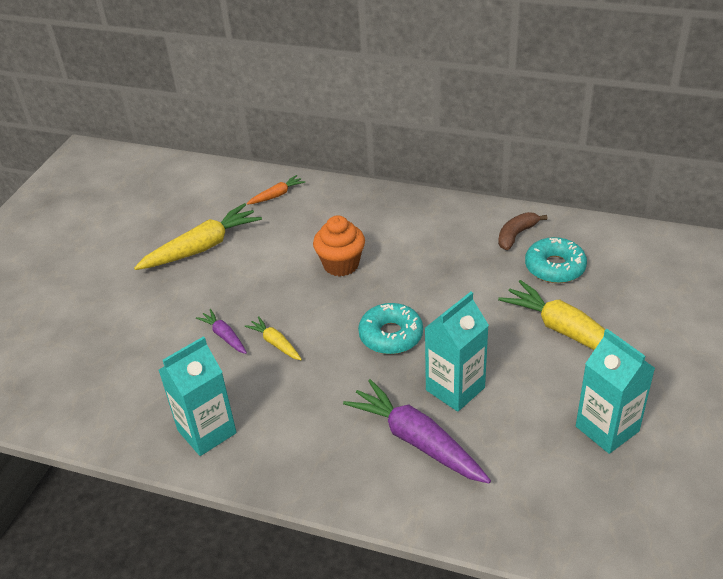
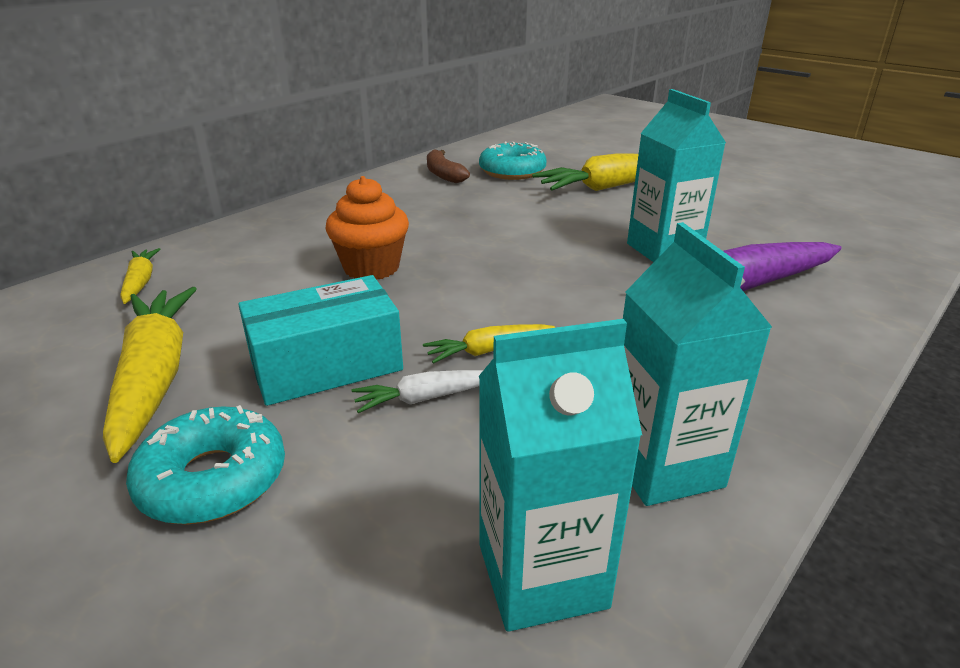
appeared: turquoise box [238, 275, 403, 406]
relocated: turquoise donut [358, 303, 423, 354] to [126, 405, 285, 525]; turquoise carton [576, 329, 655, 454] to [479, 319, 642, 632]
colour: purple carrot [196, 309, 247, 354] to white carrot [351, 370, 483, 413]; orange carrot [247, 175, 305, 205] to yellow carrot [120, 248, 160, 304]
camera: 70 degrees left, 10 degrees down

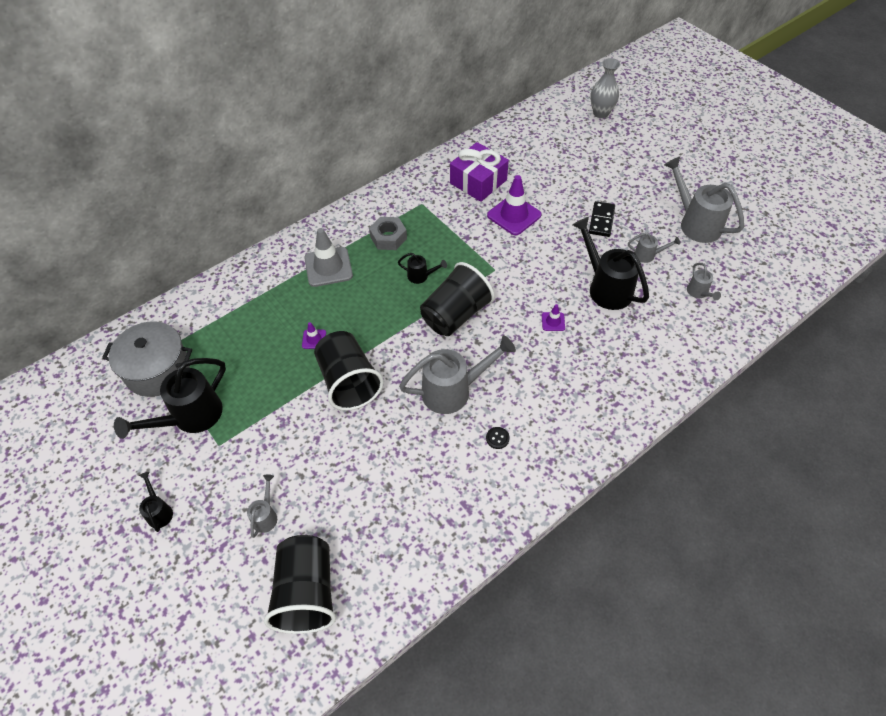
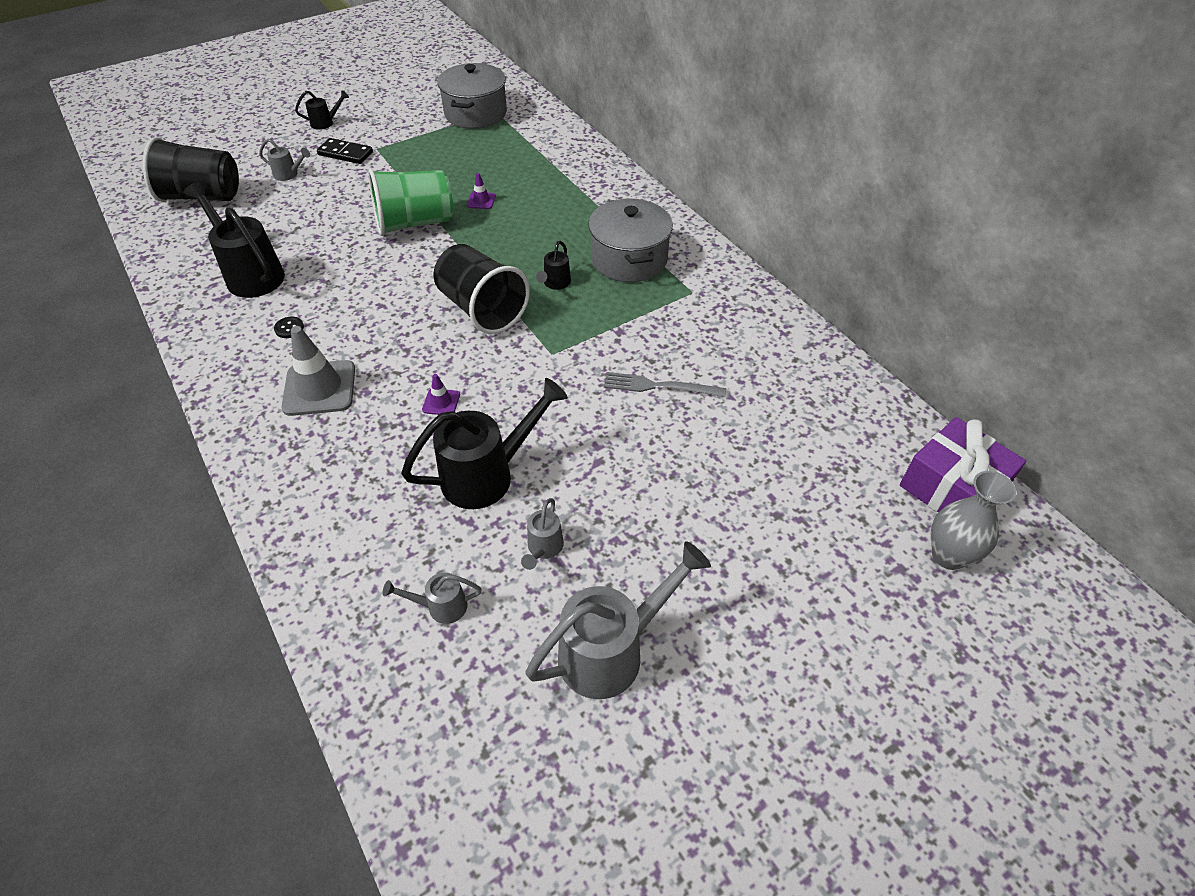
missing: grey watering can [399, 335, 516, 414]
relocated: black watering can [114, 358, 226, 439] to [183, 181, 285, 298]; grey traffic cone [304, 228, 353, 287] to [281, 326, 355, 416]; purple gift [450, 142, 509, 202] to [900, 417, 1026, 512]; black domino [589, 201, 615, 237] to [317, 138, 373, 164]
exchanged: grey nut [369, 217, 407, 250] to grey pot [588, 199, 673, 282]; purple traffic cone [487, 175, 542, 235] to grey fork [604, 372, 726, 397]
colour: black cup [314, 331, 384, 411] to green cup [368, 169, 453, 236]
camera: 95 degrees right, 5 degrees down

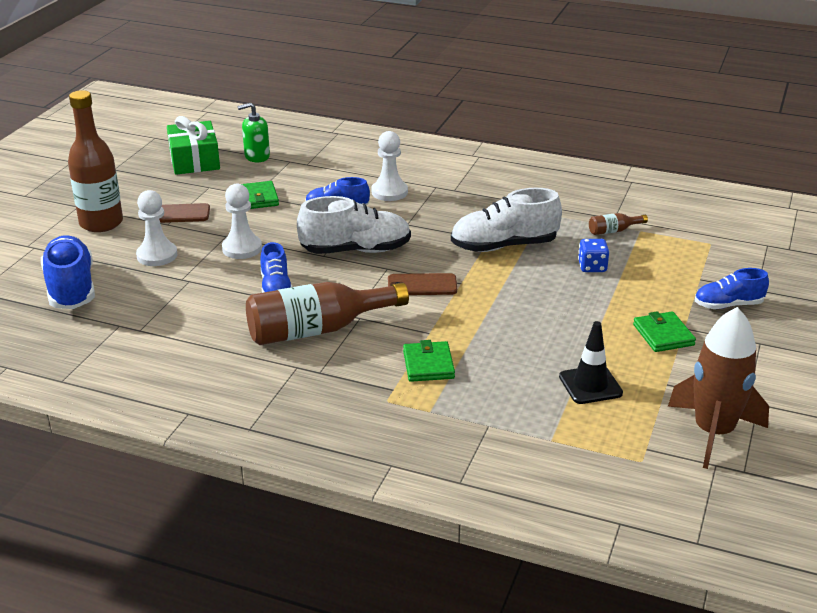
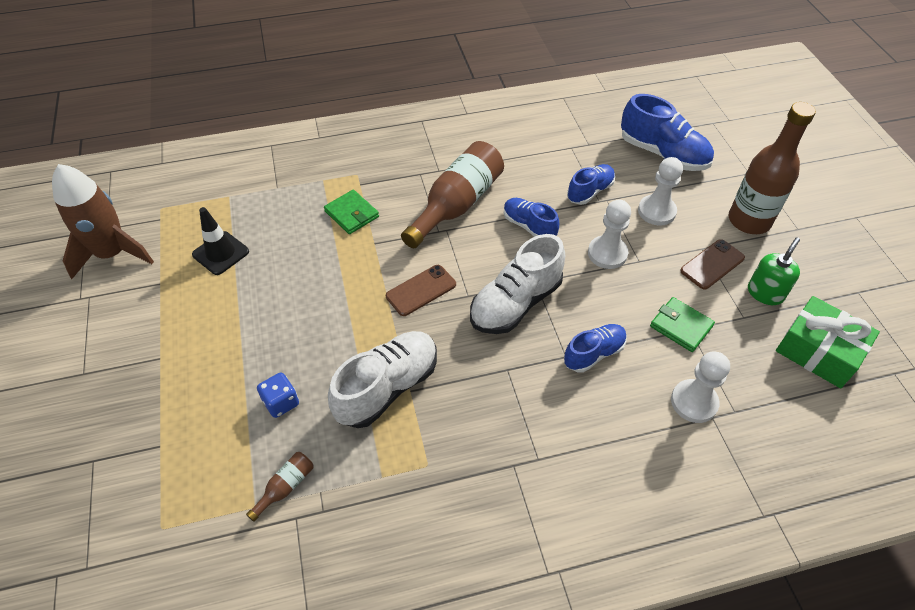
missing: green wallet [633, 311, 696, 352]
relocated: green soap dispenser [238, 103, 270, 162] to [748, 237, 800, 305]; white pawn [372, 131, 408, 201] to [671, 351, 730, 423]; blue shoe [695, 268, 769, 309] to [567, 164, 615, 205]
camera: 145 degrees right, 20 degrees up

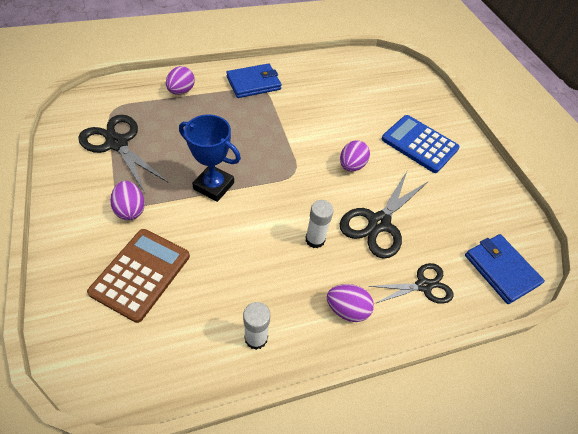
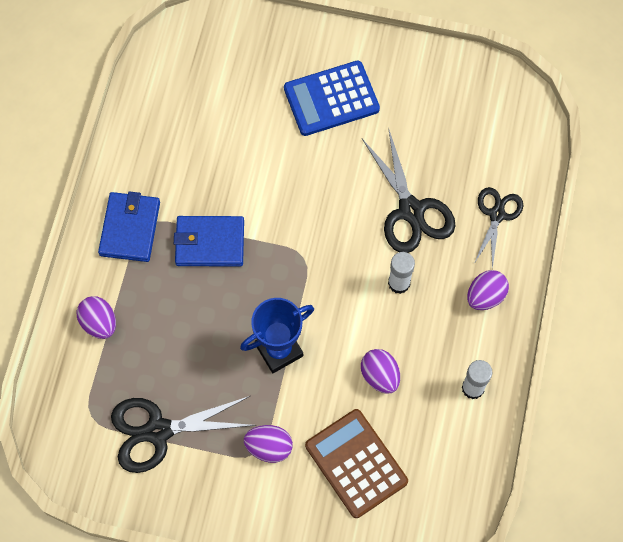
relocated: purple egg [340, 140, 370, 172] to [361, 349, 400, 394]; blue wallet [465, 234, 545, 304] to [174, 216, 244, 267]
camera: 55 degrees left, 15 degrees up

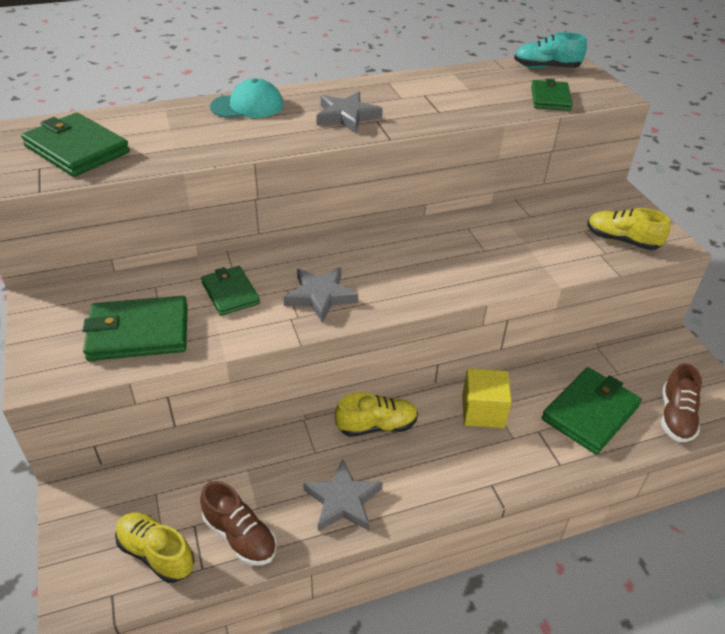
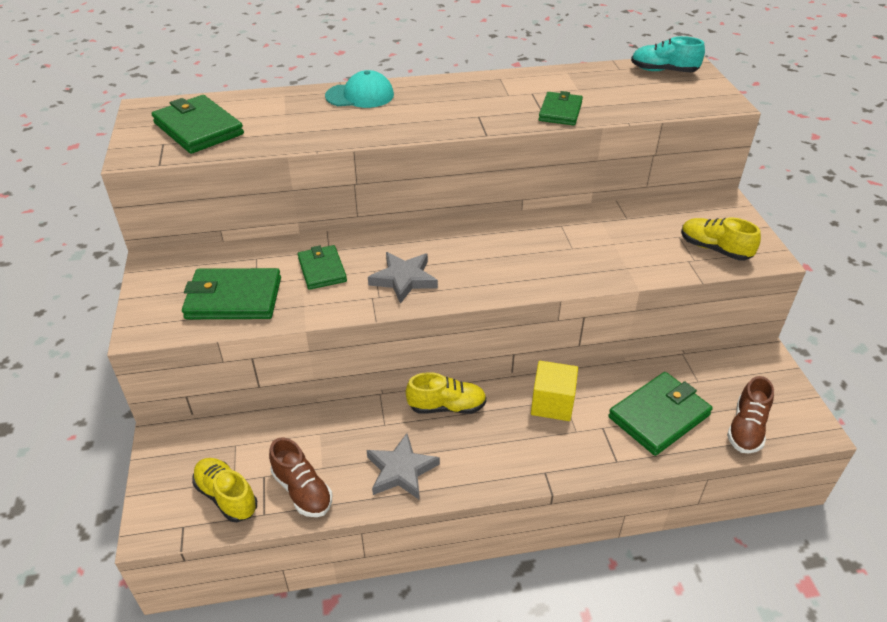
missing: grey star [316, 92, 383, 133]
relocated: green wallet [531, 79, 573, 111] to [538, 91, 583, 126]
camera: 10 degrees right, 0 degrees up

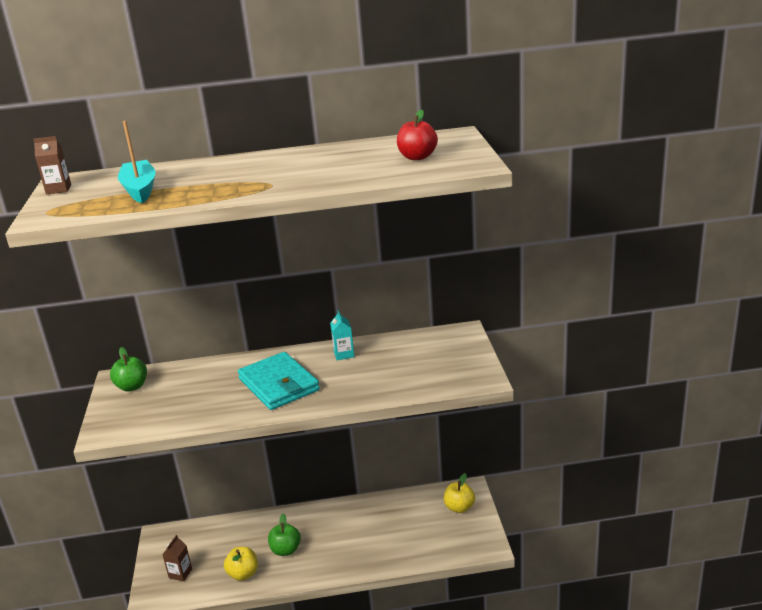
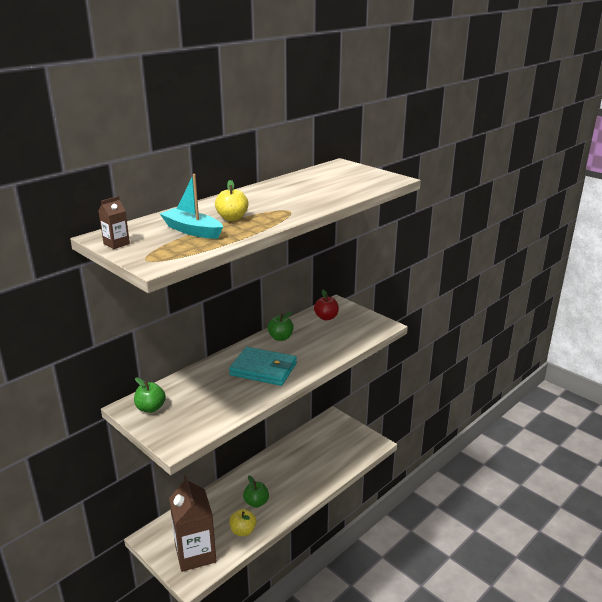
relocated: red apple [397, 109, 438, 160] to [314, 289, 339, 320]; yellow apple [444, 473, 475, 513] to [215, 180, 249, 221]
exchanged: turquoise carton [330, 310, 354, 360] to green apple [267, 311, 294, 341]
size: brown carton [162, 535, 192, 581] = [169, 475, 216, 572] x2.42
camera: 40 degrees left, 0 degrees up

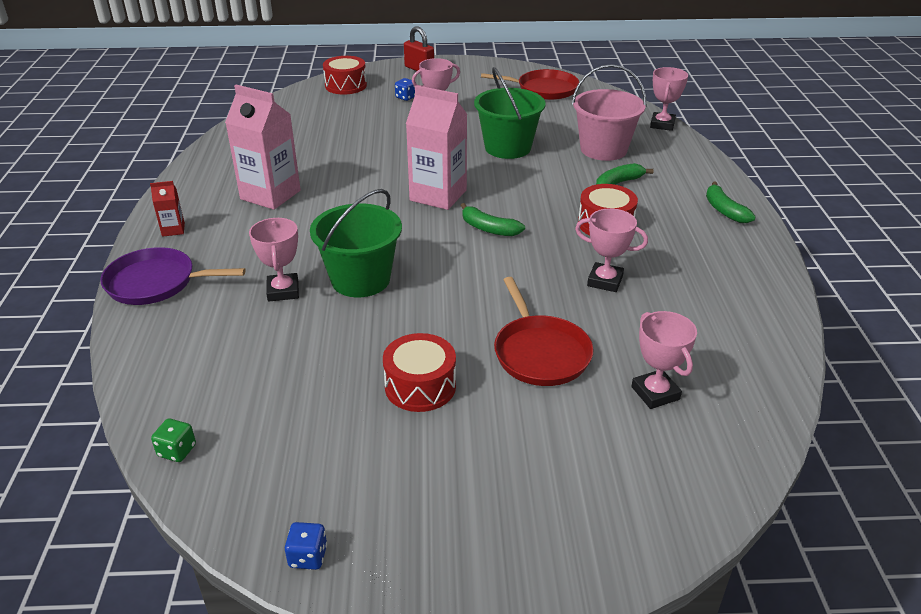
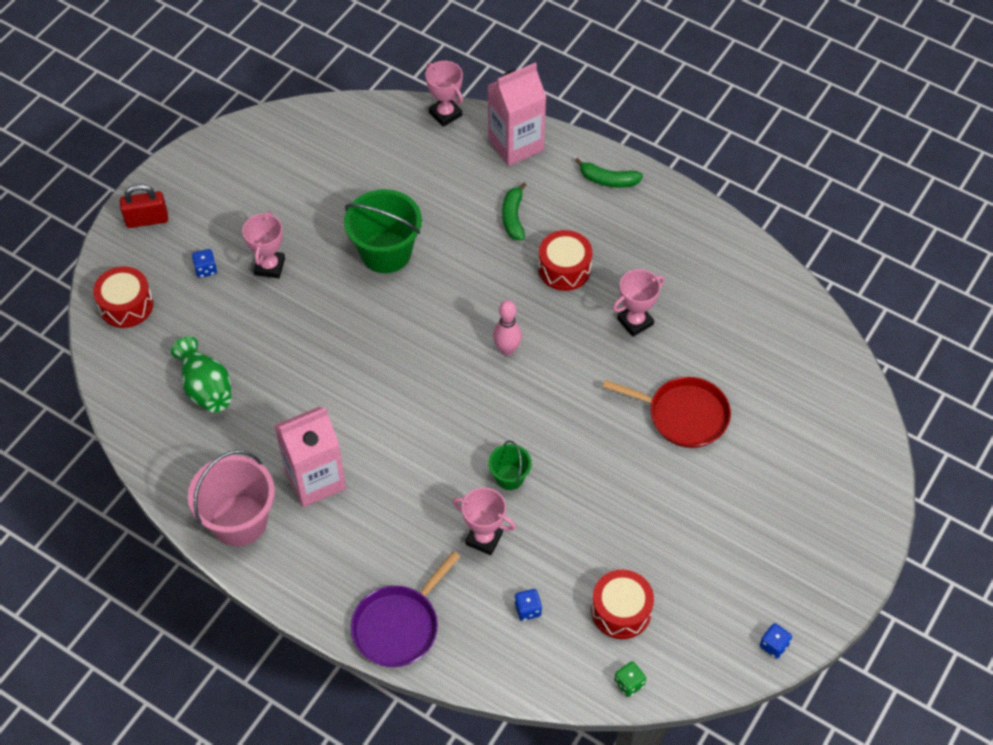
missing: red carton [150, 181, 185, 237]; red pan [481, 69, 579, 100]; pink trophy [631, 311, 697, 409]
appeared: green vase [171, 336, 231, 412]; blue dice [514, 589, 542, 621]
relocated: red drum [383, 333, 456, 412] to [591, 570, 654, 639]; pink carton [406, 85, 467, 210] to [488, 63, 546, 166]; pink bucket [572, 64, 646, 161] to [188, 450, 275, 546]
exchanged: green banana [461, 203, 525, 236] to pink bowling pin [493, 300, 522, 356]
size: green bucket [310, 189, 402, 297] = [488, 441, 532, 490] x0.52
camera: 55 degrees left, 20 degrees up

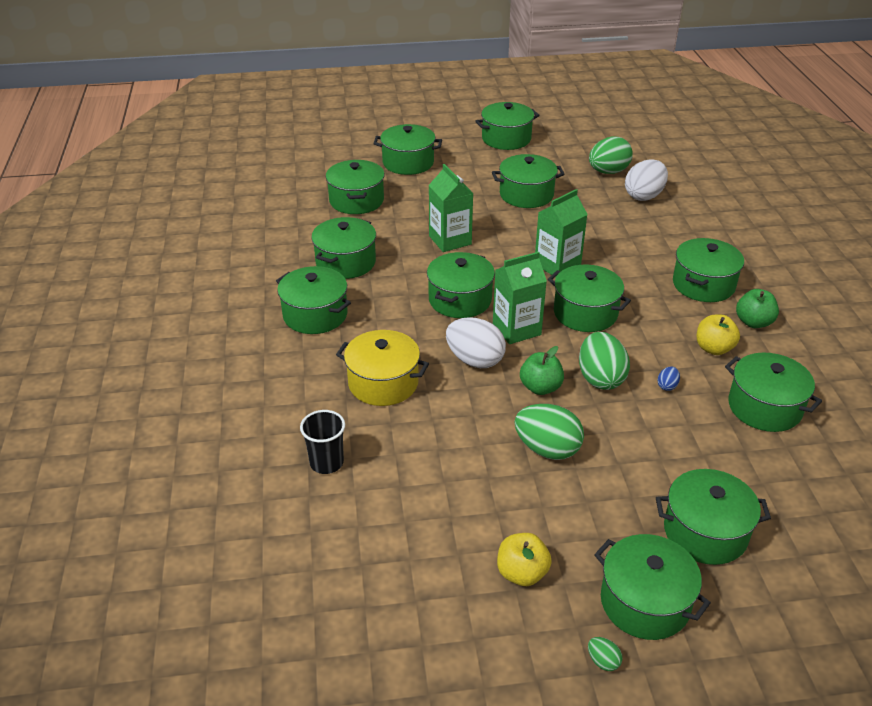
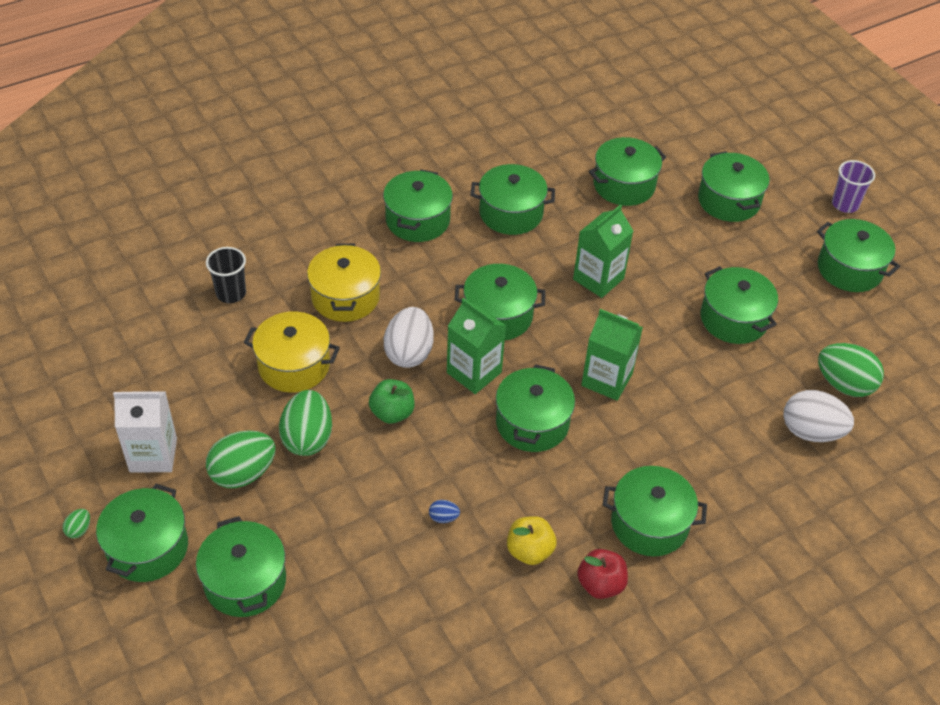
missing: green pot [725, 353, 822, 432]
appeared: yellow pot [244, 312, 340, 393]; purple cup [832, 160, 875, 213]
relocated: green egg [579, 332, 630, 390] to [206, 430, 276, 488]
exchanged: yellow apple [497, 533, 552, 586] to white carton [113, 392, 177, 472]
colour: green apple [736, 289, 779, 328] to red apple [577, 549, 628, 599]
camera: 65 degrees right, 10 degrees up

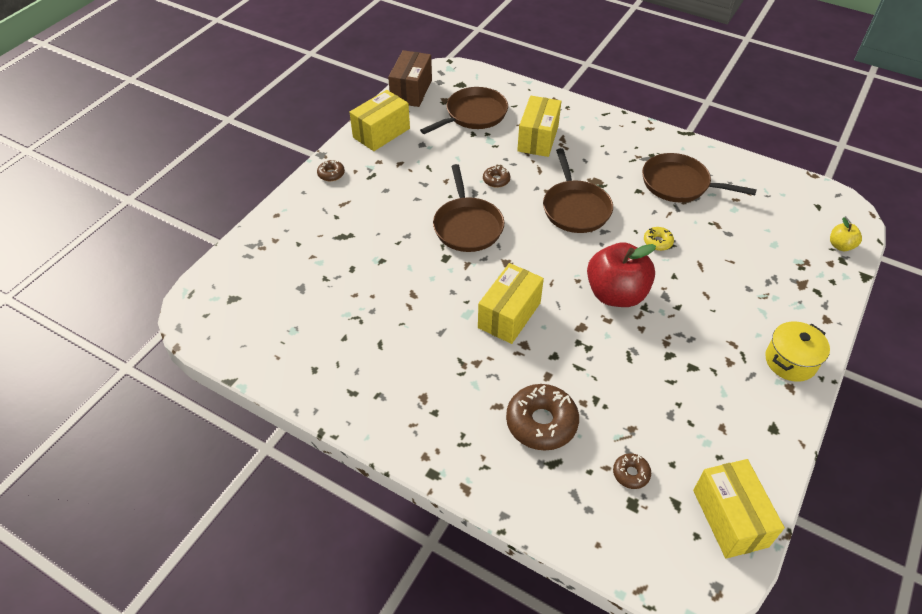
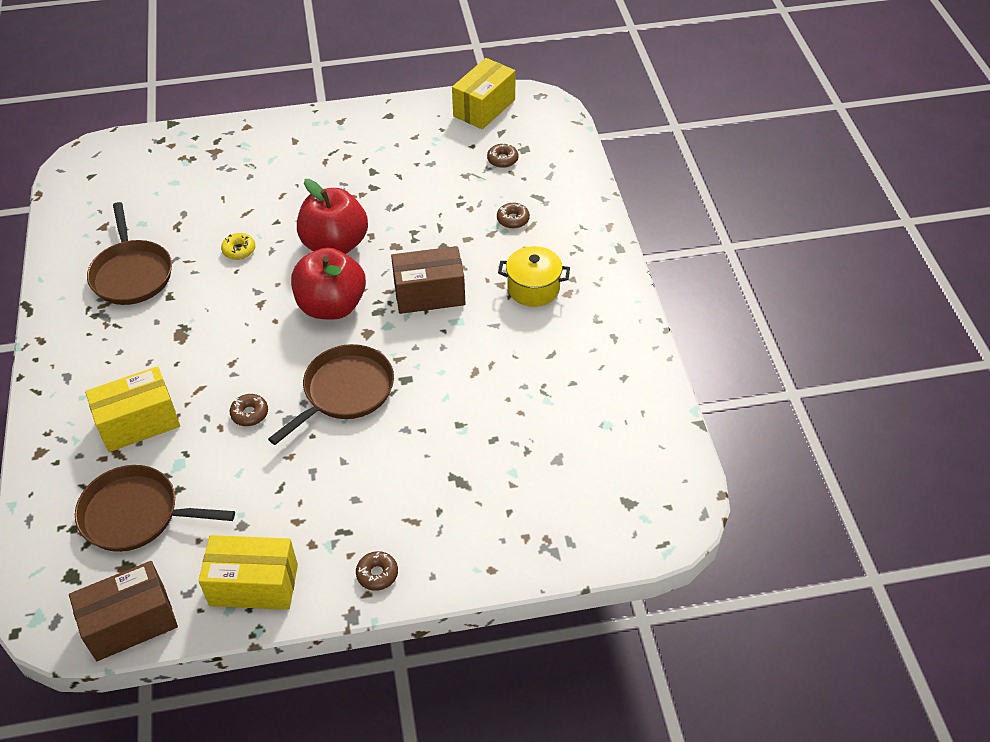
missing: brown pan [543, 148, 613, 233]; yellow apple [830, 217, 862, 251]
appeared: red apple [291, 247, 366, 319]
relocated: yellow pot [765, 321, 830, 382] to [498, 246, 570, 307]
colour: yellow box [478, 263, 544, 344] to brown box [391, 246, 465, 314]
size: brown donut [506, 384, 579, 451] = [497, 203, 530, 229] x0.50
camera: 130 degrees left, 0 degrees up

